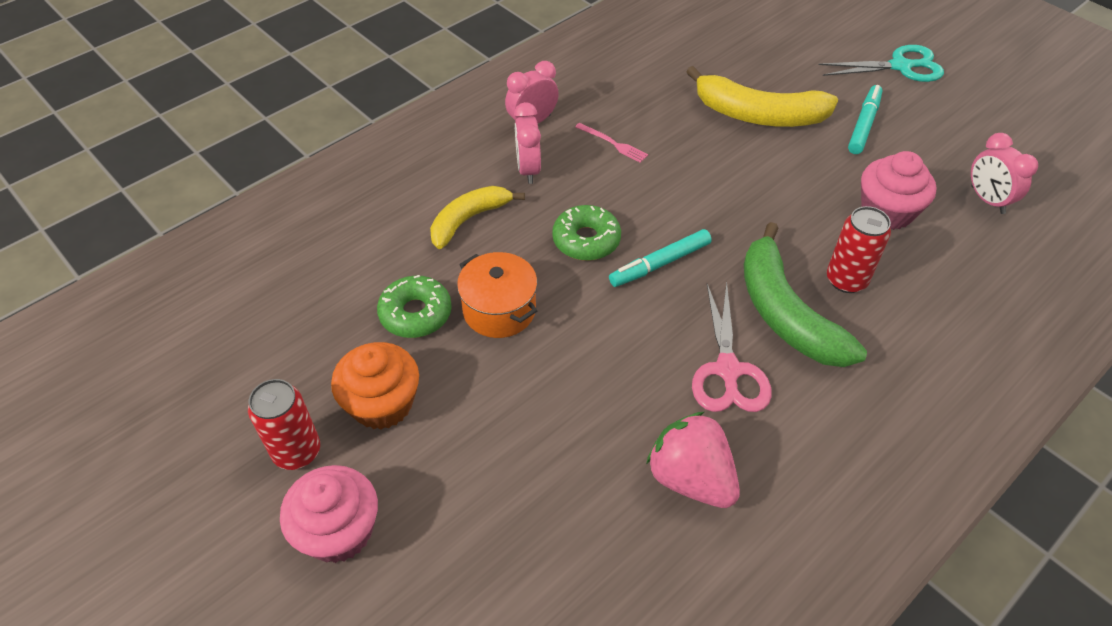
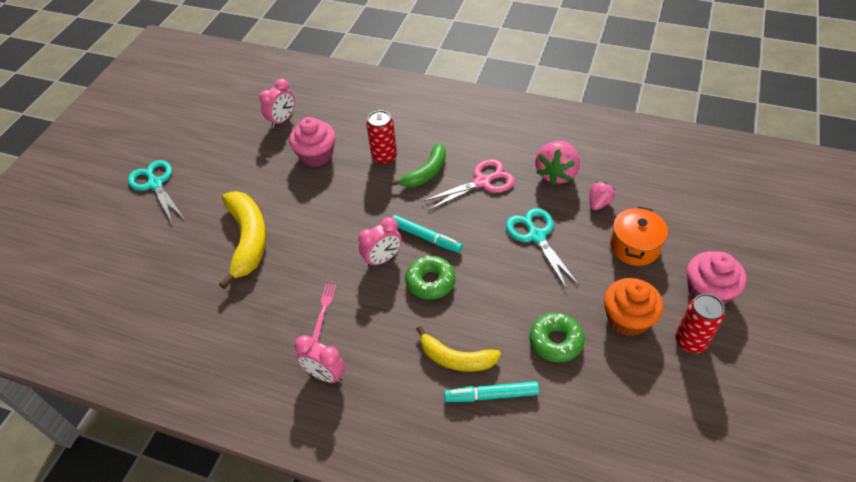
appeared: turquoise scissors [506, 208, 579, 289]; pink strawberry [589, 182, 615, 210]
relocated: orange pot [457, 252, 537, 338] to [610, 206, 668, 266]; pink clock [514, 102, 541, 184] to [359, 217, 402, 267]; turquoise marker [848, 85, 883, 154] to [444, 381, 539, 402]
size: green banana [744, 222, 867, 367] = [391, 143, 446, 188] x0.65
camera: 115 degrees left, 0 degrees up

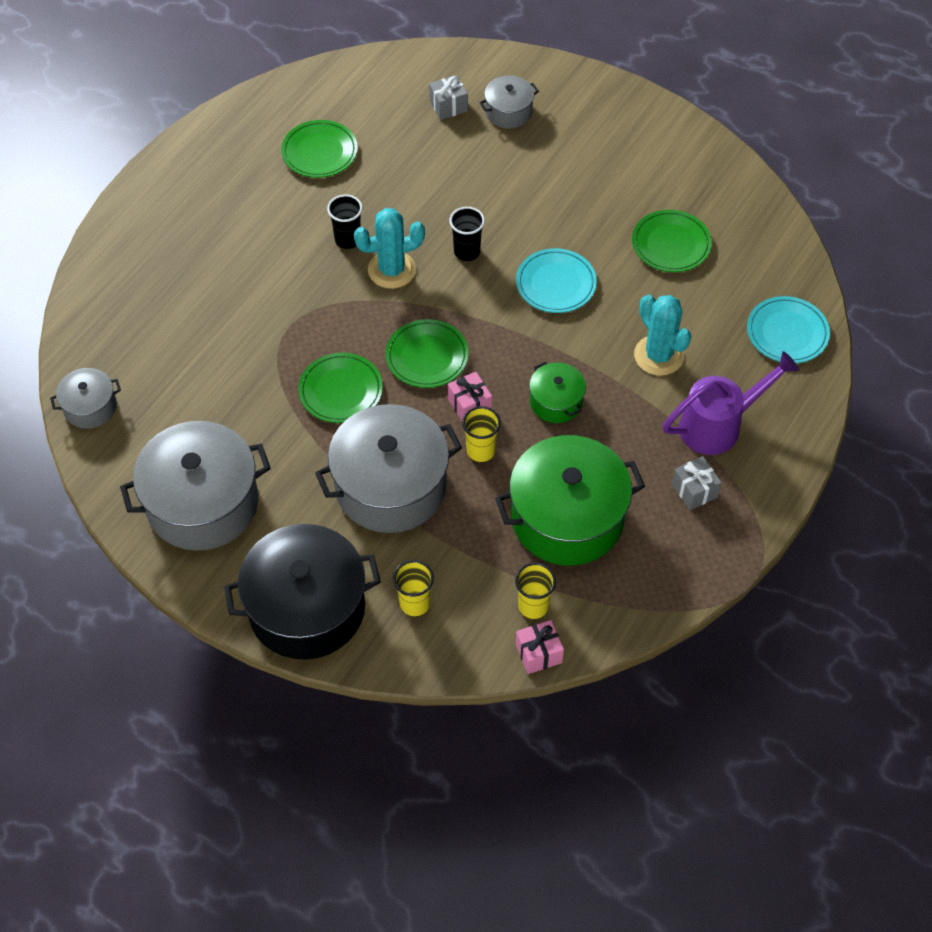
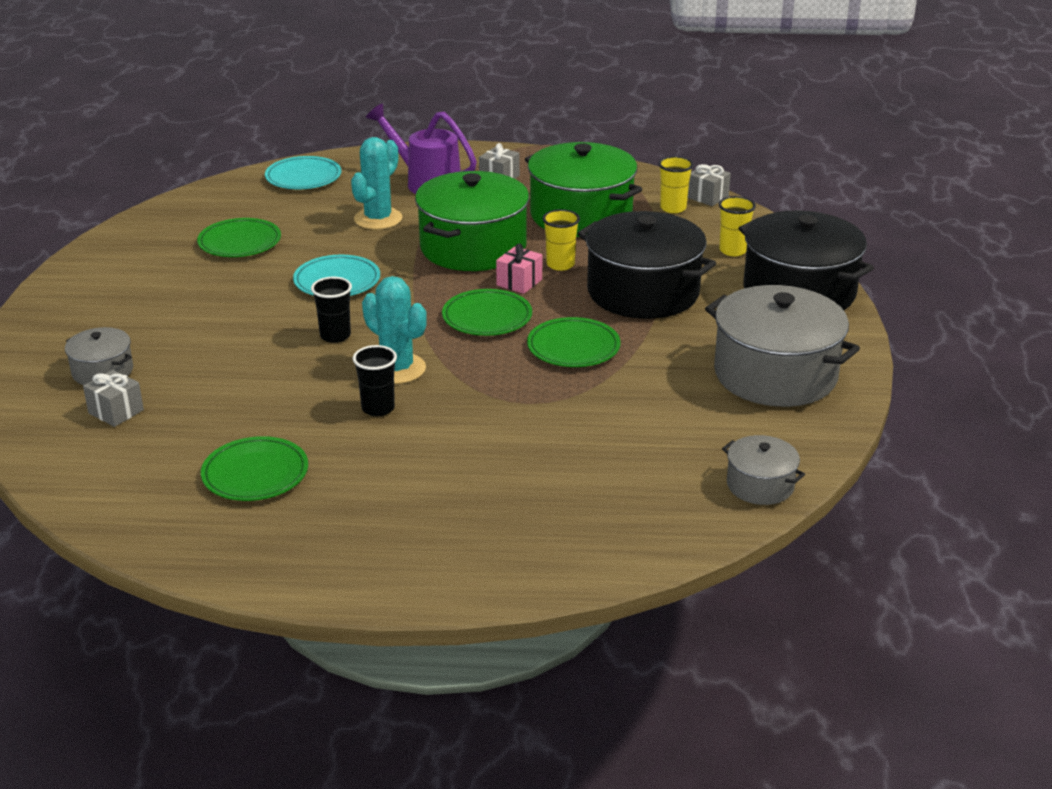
colour: grey pot [315, 404, 462, 533] to black pot [577, 211, 716, 319]; pink gift [516, 620, 564, 674] to grey gift [688, 164, 731, 206]
size: green pot [529, 361, 586, 423] = [415, 171, 529, 271] x2.03
camera: 120 degrees left, 25 degrees down

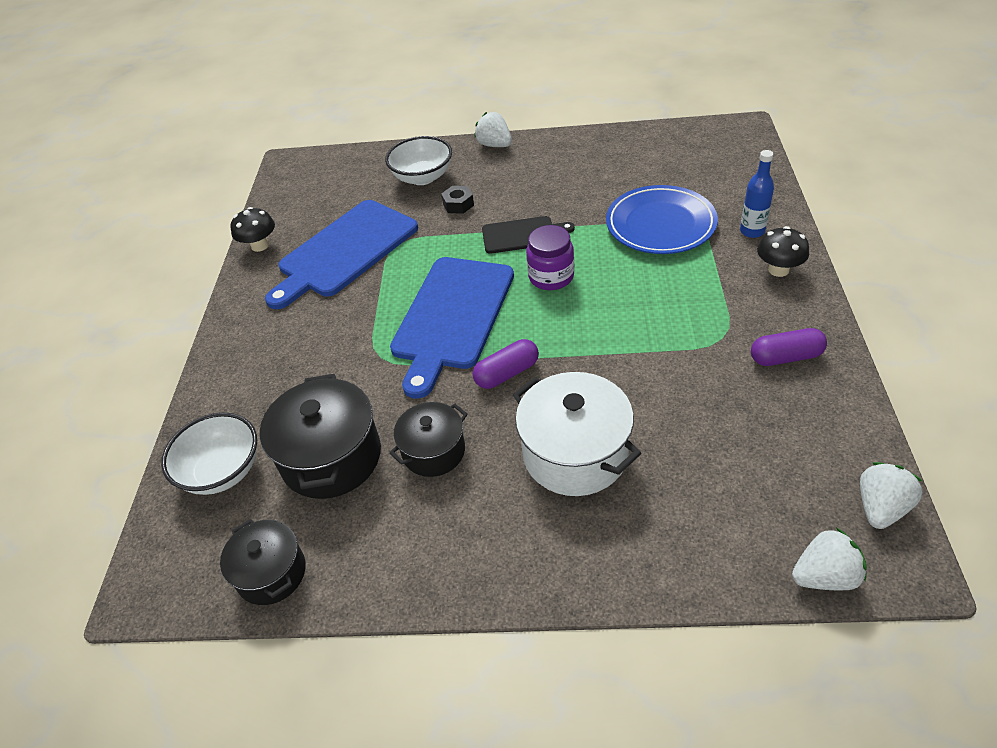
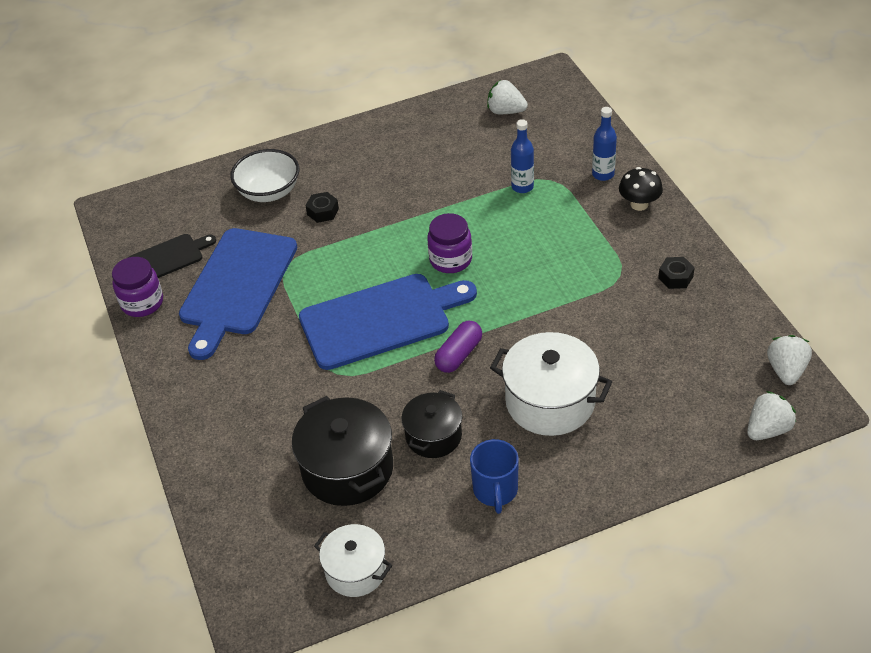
missing: white bowl [161, 412, 257, 495]
appeared: blue mug [470, 439, 519, 514]
relocated: white strawberry [474, 112, 512, 147] to [487, 80, 528, 114]; black cutting board [482, 216, 575, 254] to [127, 234, 216, 278]
exchanged: black mushroom [230, 207, 275, 252] to purple jar [112, 257, 163, 317]; blue plate [606, 185, 718, 254] to blue bottle [511, 119, 534, 193]; purple capsule [751, 328, 827, 366] to black nut [658, 257, 695, 289]
colour: black pot [220, 519, 306, 605] to white pot [314, 524, 392, 597]
spun: blue cutting board [390, 257, 514, 399] = [299, 274, 477, 370] 105 degrees counterclockwise
camera: 25 degrees left, 0 degrees up

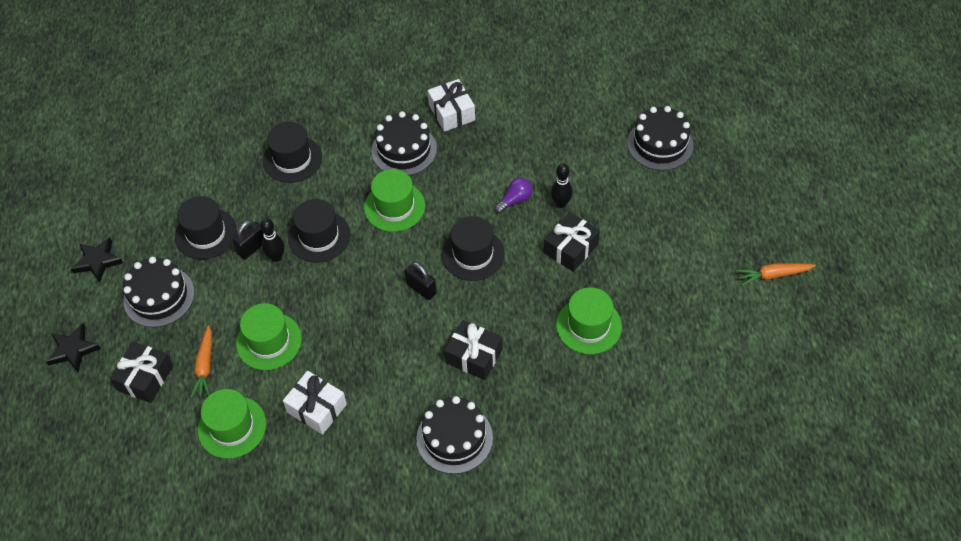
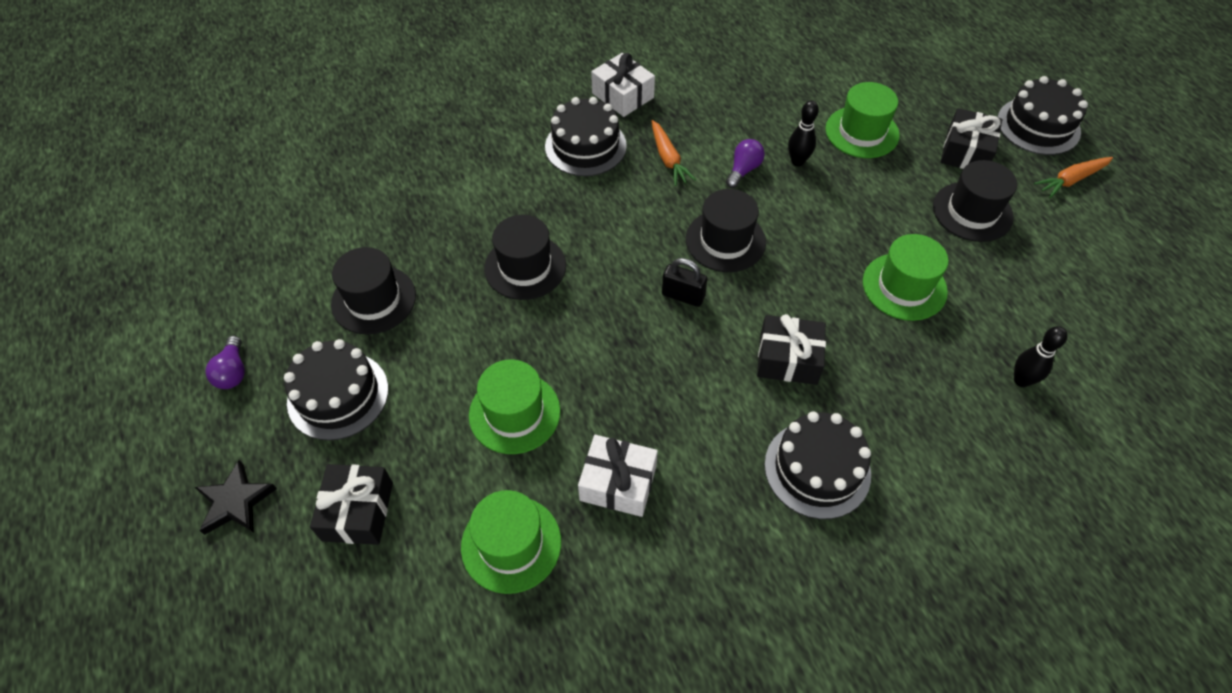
missing: black padlock [233, 220, 264, 259]
relocated: orange carrot [190, 325, 212, 398] to [651, 120, 696, 186]; black bowling pin [260, 218, 285, 262] to [1014, 326, 1067, 387]; black hat [263, 122, 322, 183] to [933, 160, 1017, 242]; green hat [364, 169, 425, 232] to [825, 82, 900, 158]; black gift [544, 212, 600, 272] to [941, 108, 1002, 169]; black cake [627, 106, 694, 171] to [998, 76, 1088, 155]
exchanged: black star [71, 237, 123, 283] to purple light bulb [205, 336, 245, 389]
camera: 20 degrees left, 0 degrees up

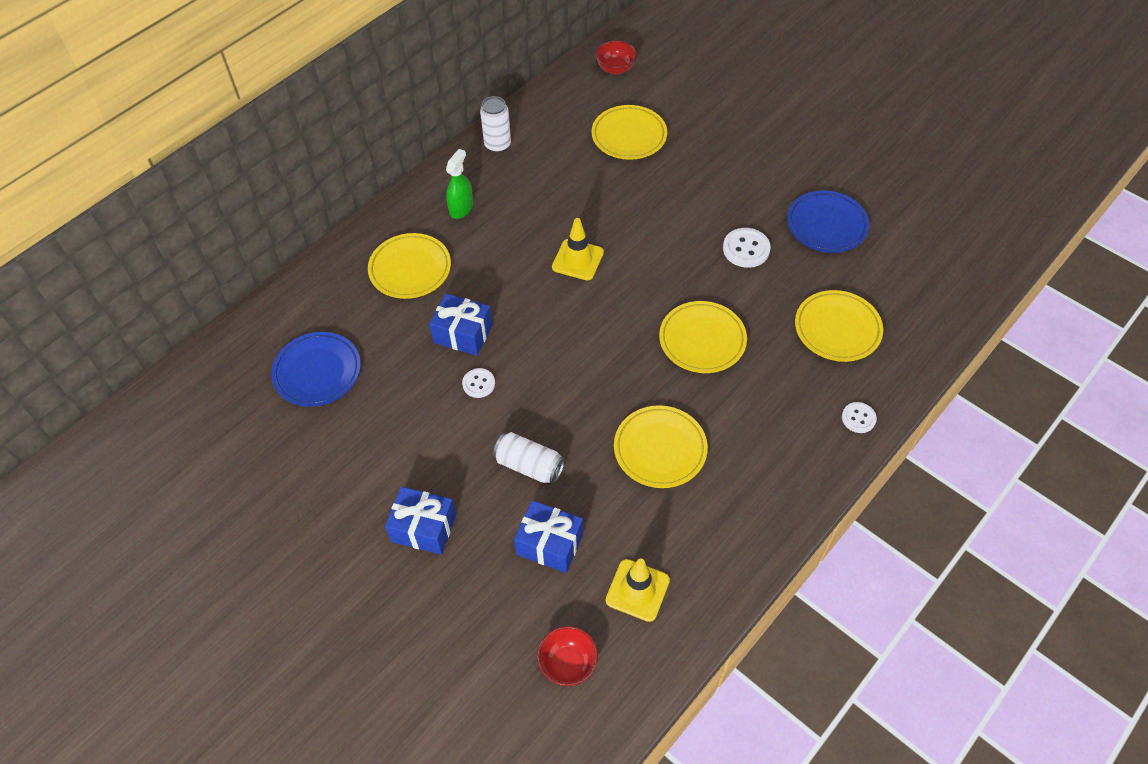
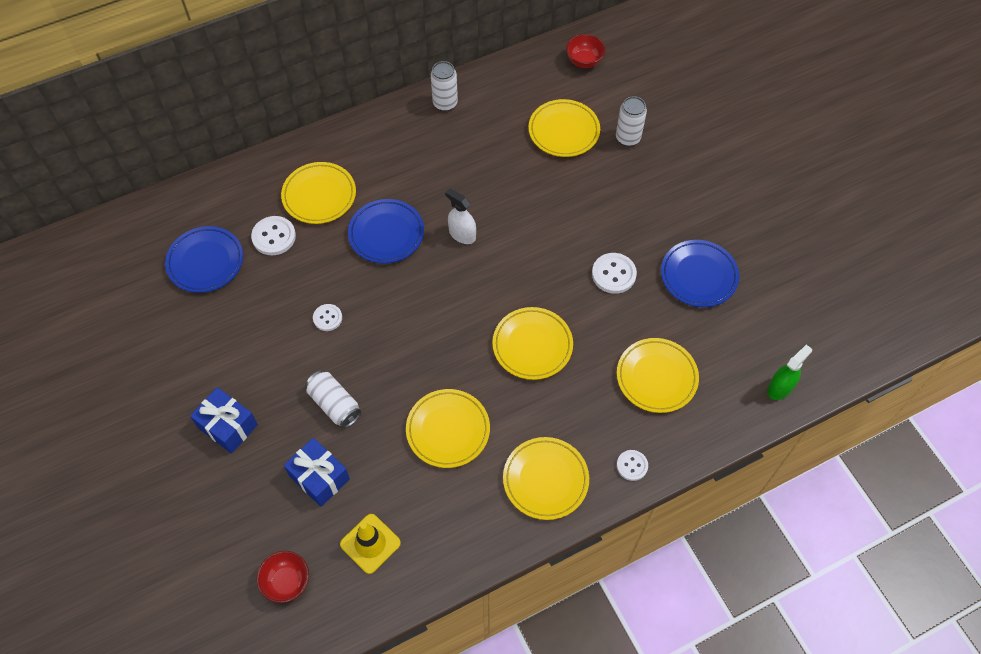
missing: blue gift [429, 293, 492, 356]
appeared: white button [251, 216, 296, 255]; blue plate [348, 199, 424, 264]; yellow plate [503, 437, 589, 520]; white can [616, 96, 647, 146]
relocated: green spray bottle [446, 149, 473, 219] to [767, 344, 812, 400]
exchanged: yellow traffic cone [552, 218, 604, 280] to white spray bottle [445, 188, 476, 244]
camera: 20 degrees right, 5 degrees up

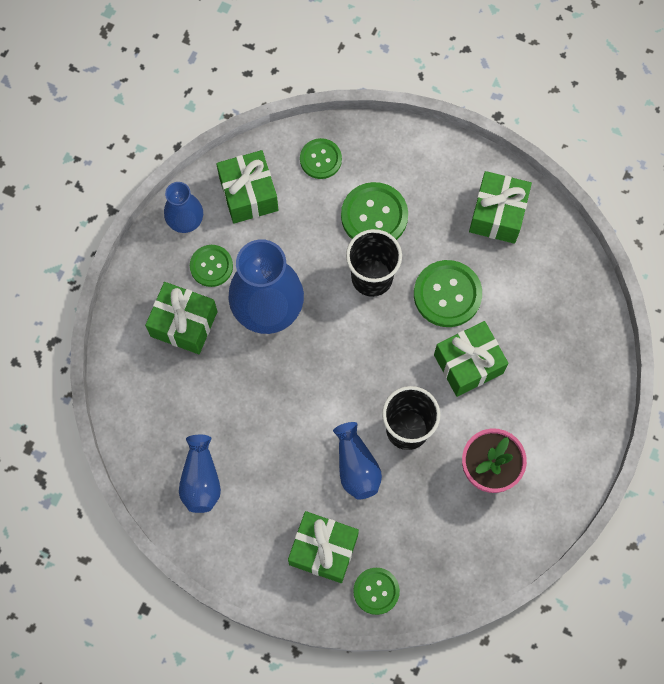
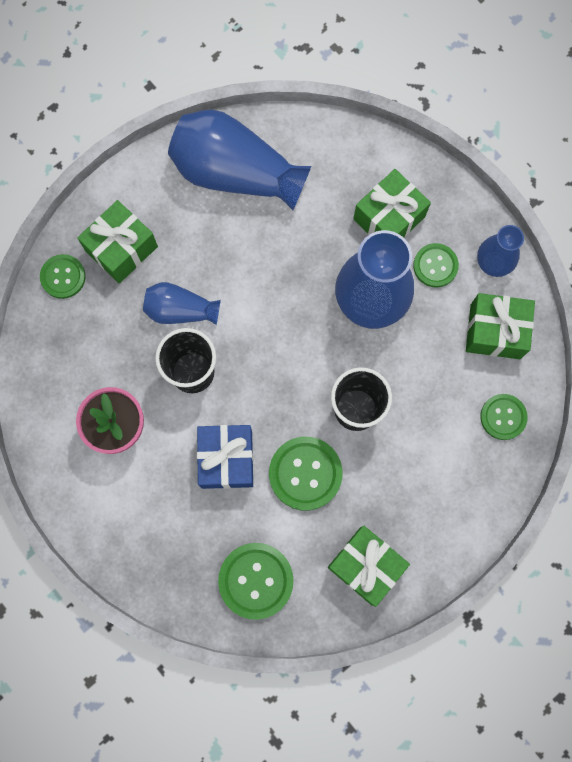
relocated: green button [341, 182, 408, 240] to [218, 543, 294, 620]
colour: green gift [434, 321, 509, 397] to blue gift [197, 425, 253, 489]
size: blue vase [179, 435, 221, 513] = [168, 109, 311, 210] x1.86
camera: 115 degrees right, 5 degrees up

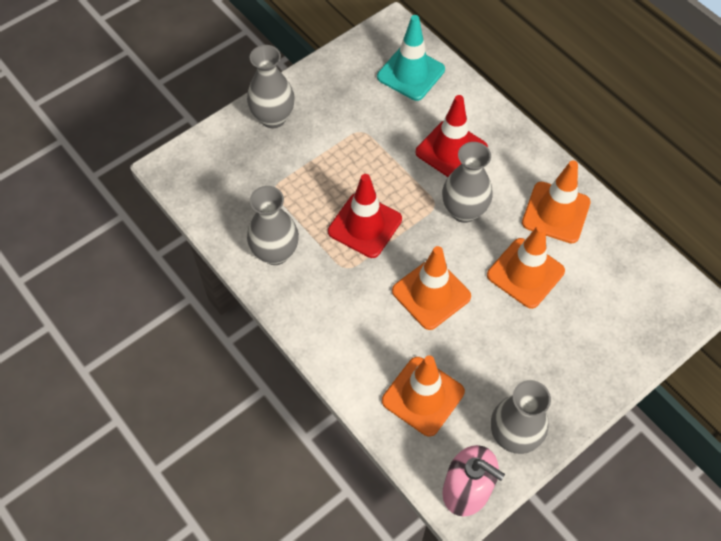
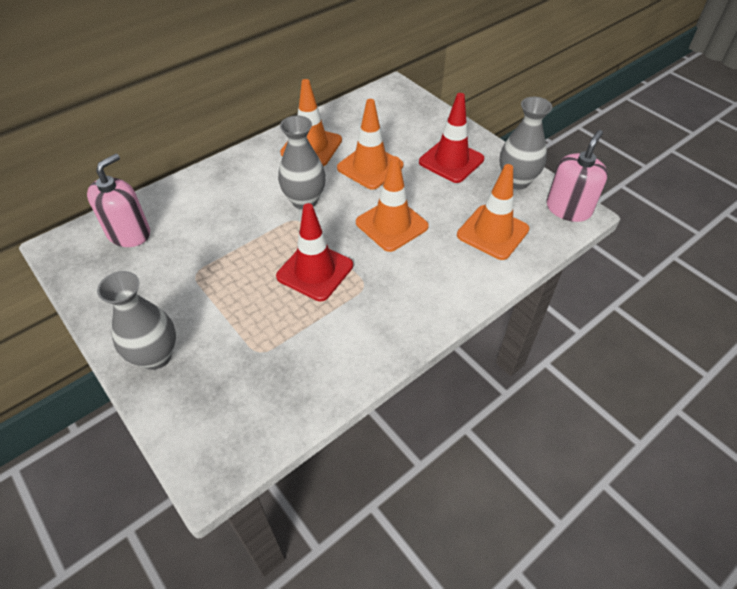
missing: grey vase [247, 186, 299, 265]
relocated: red traffic cone [416, 95, 488, 177] to [419, 93, 484, 183]
exchanged: turquoise traffic cone [377, 15, 445, 101] to pink soap dispenser [87, 154, 150, 247]
camera: 90 degrees left, 10 degrees down

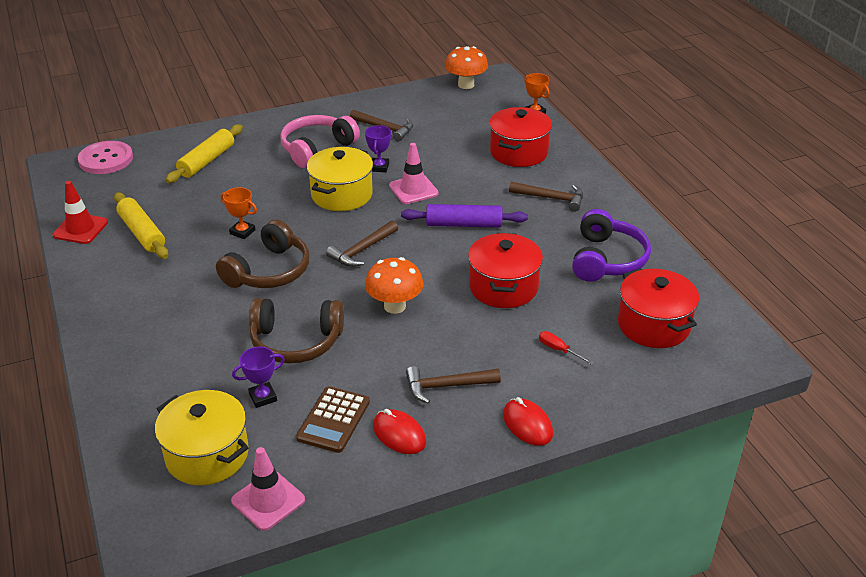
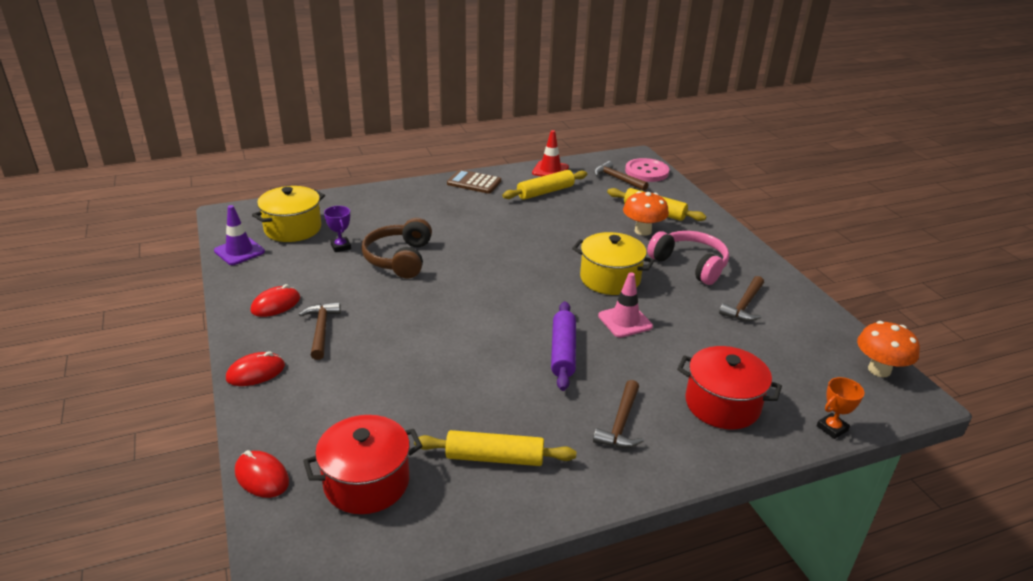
missing: brown headphones [216, 219, 309, 288]; orange trophy [220, 187, 257, 239]; purple trophy [365, 125, 391, 173]; red pot [468, 233, 543, 308]; red screwdriver [539, 331, 594, 365]
appeared: red mouse [235, 450, 289, 498]
relocated: brown calculator [296, 386, 370, 453] to [447, 169, 501, 194]; brown hammer [326, 220, 398, 267] to [594, 161, 648, 191]; orange mushroom [365, 257, 423, 314] to [623, 191, 669, 236]
exchanged: purple headphones [572, 209, 651, 282] to yellow rolling pin [414, 430, 576, 466]
colour: pink traffic cone [231, 447, 305, 531] to purple traffic cone [214, 205, 265, 265]
camera: 90 degrees right, 5 degrees down

